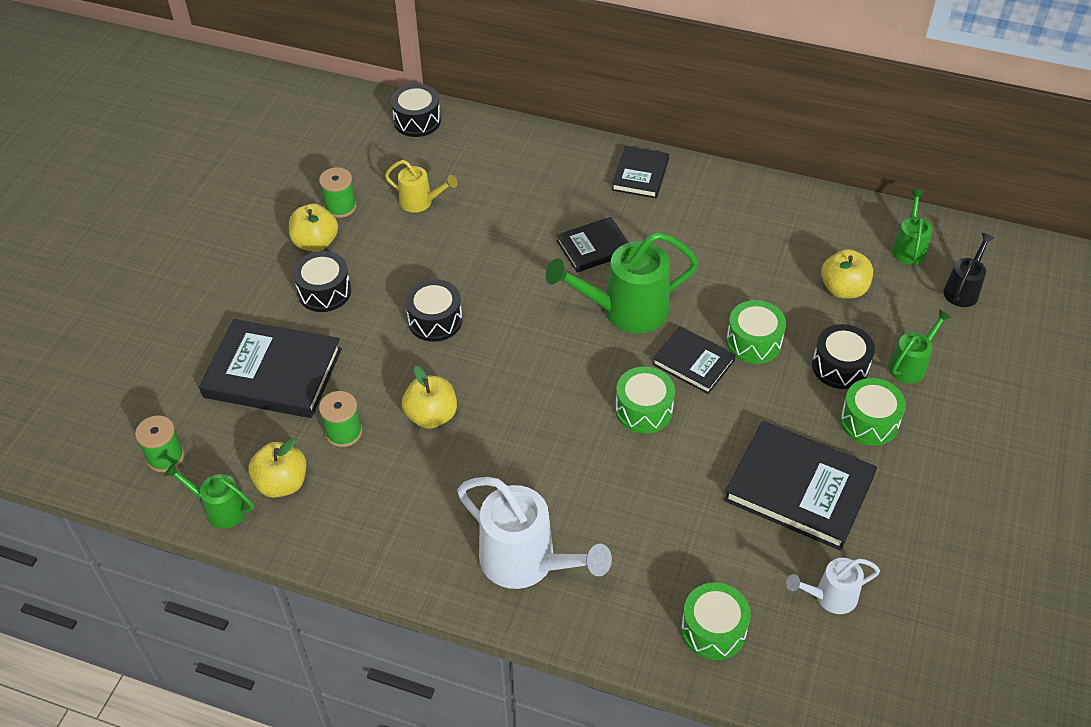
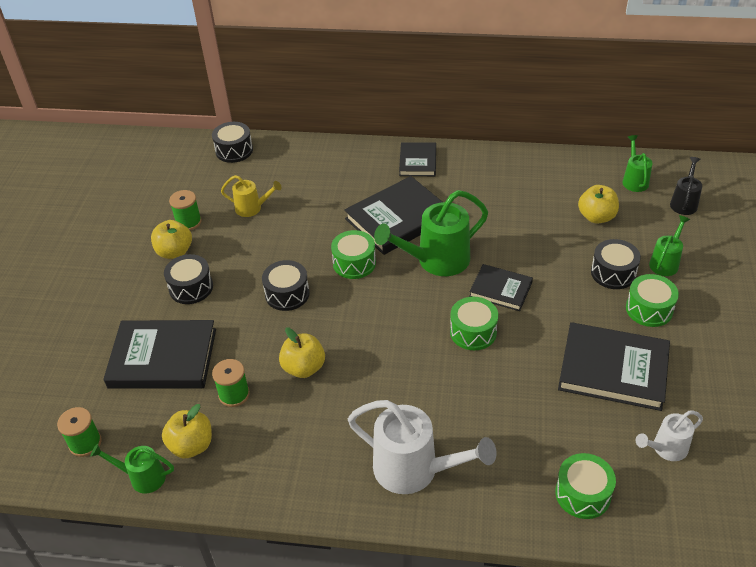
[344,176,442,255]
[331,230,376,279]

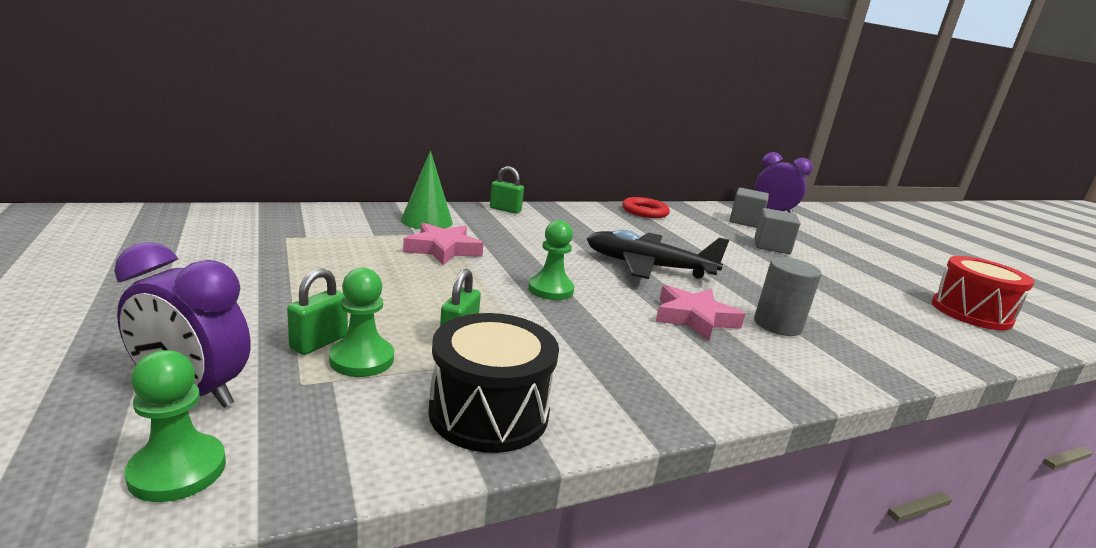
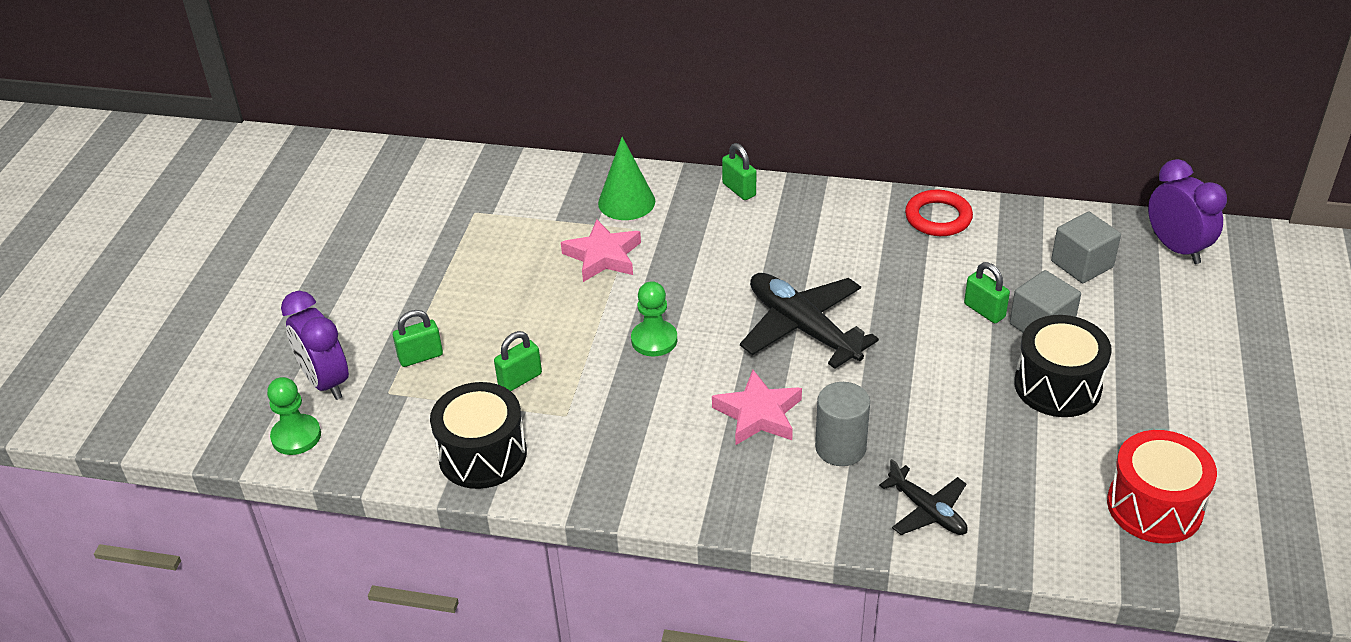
[329,268,394,377] (first image)
[879,459,968,535]
[964,262,1010,323]
[1014,315,1112,417]

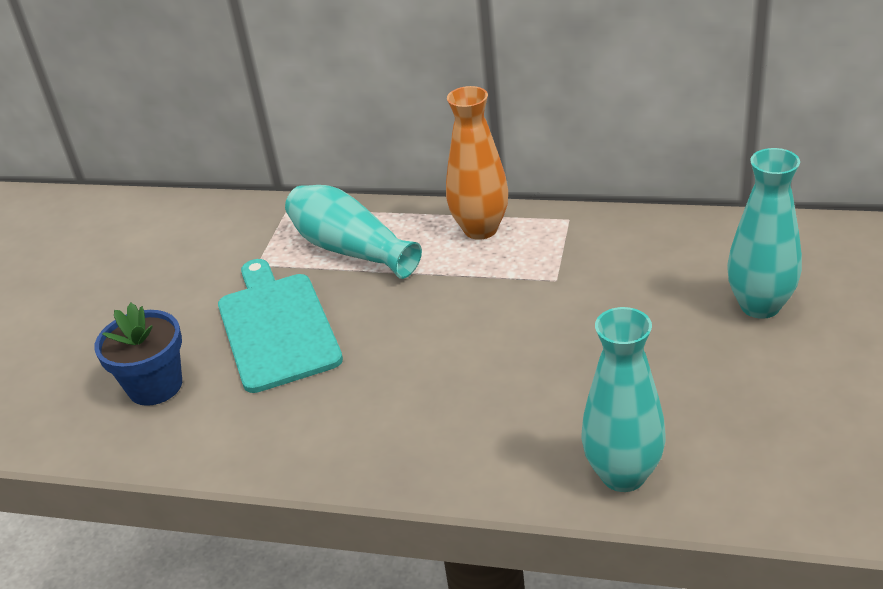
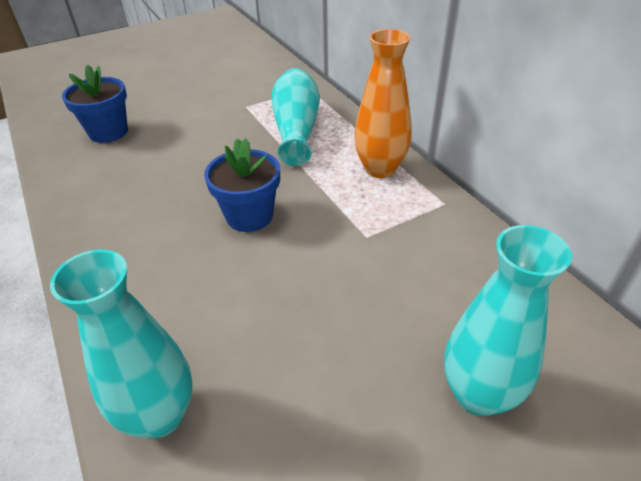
[218,259,343,393] (first image)
[204,138,280,232]

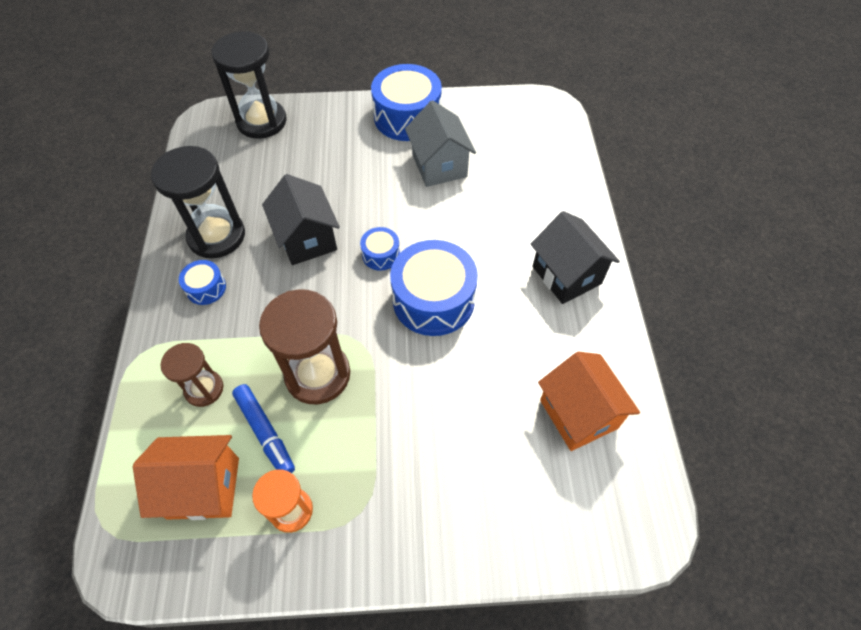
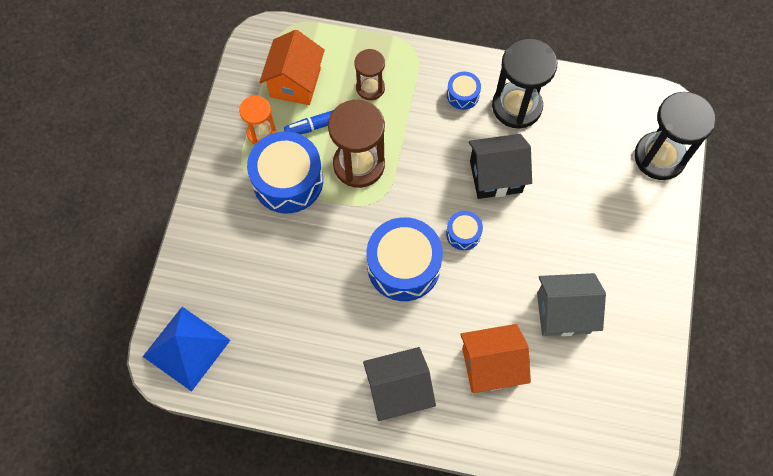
[247,132,323,213]
[460,324,531,393]
[143,307,231,392]

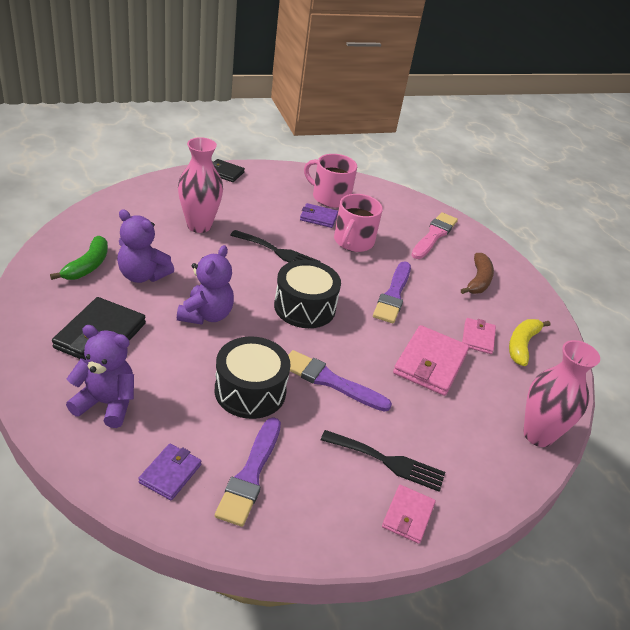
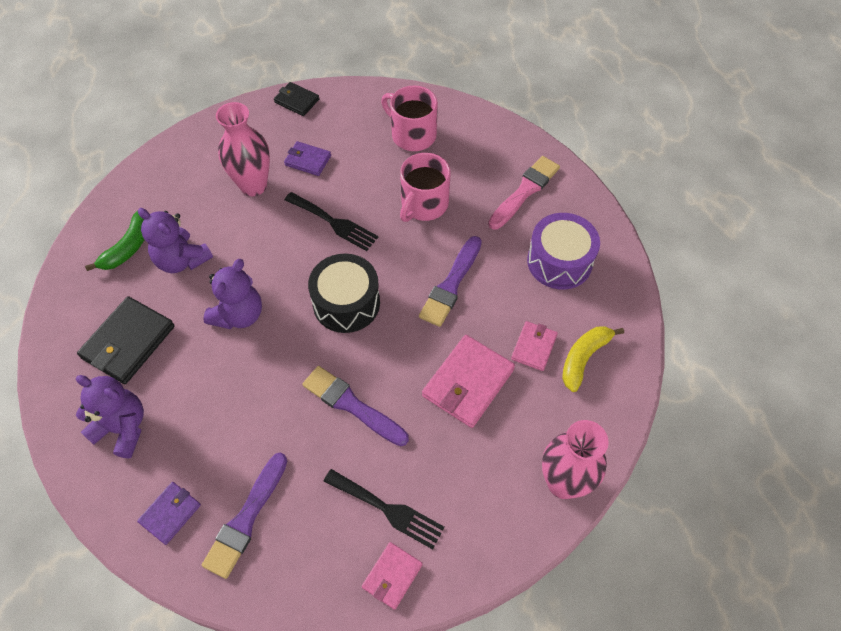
[215,336,291,419] (first image)
[284,141,331,176]
[527,213,600,289]

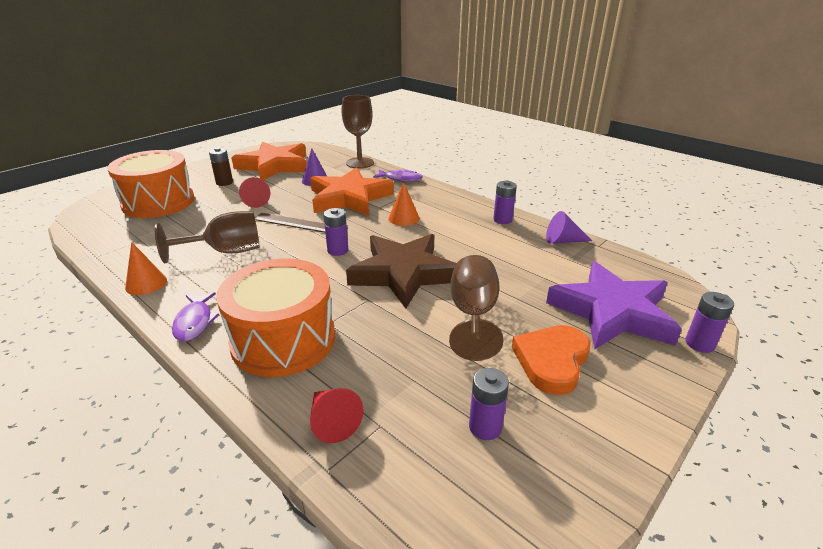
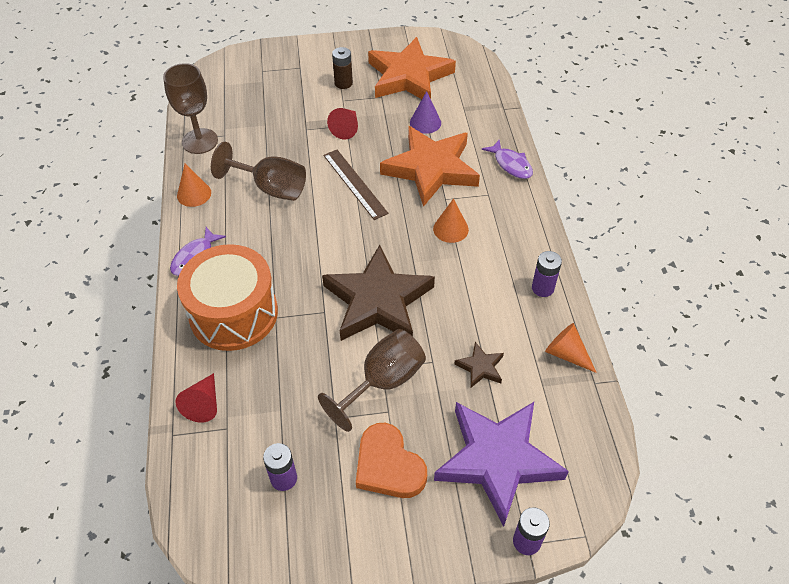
[107,150,195,218] (first image)
[323,208,349,256] (first image)
[163,63,218,154]
[356,423,427,498]
[545,323,597,373]
[454,342,504,388]

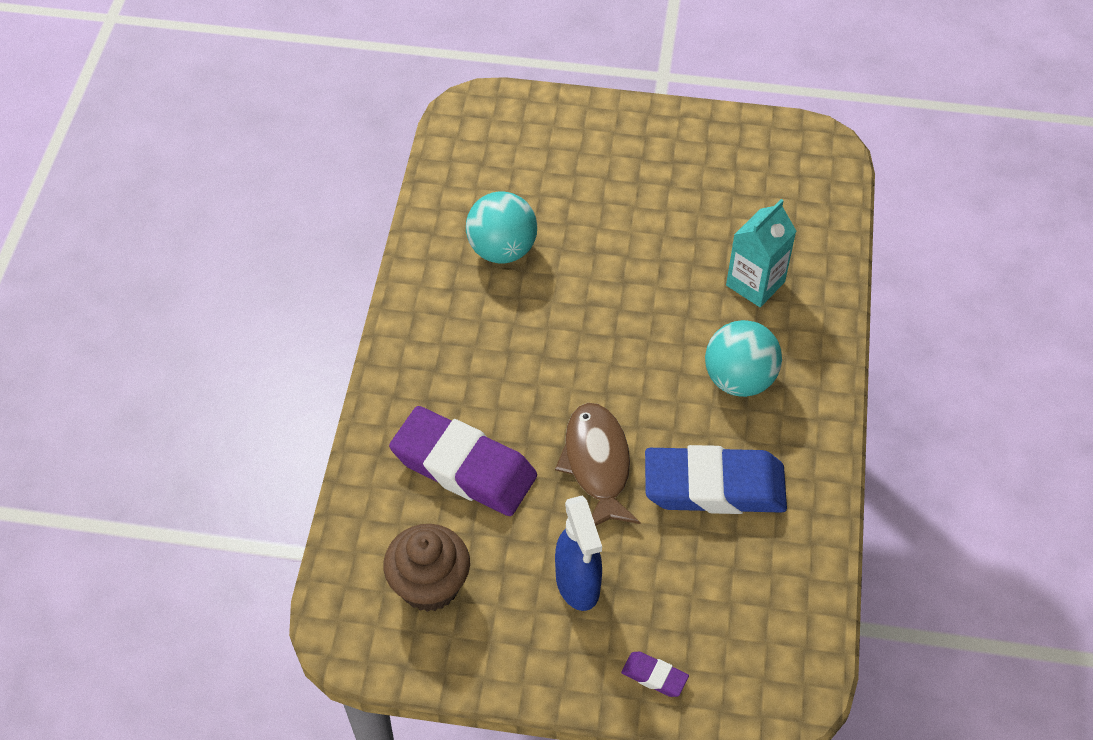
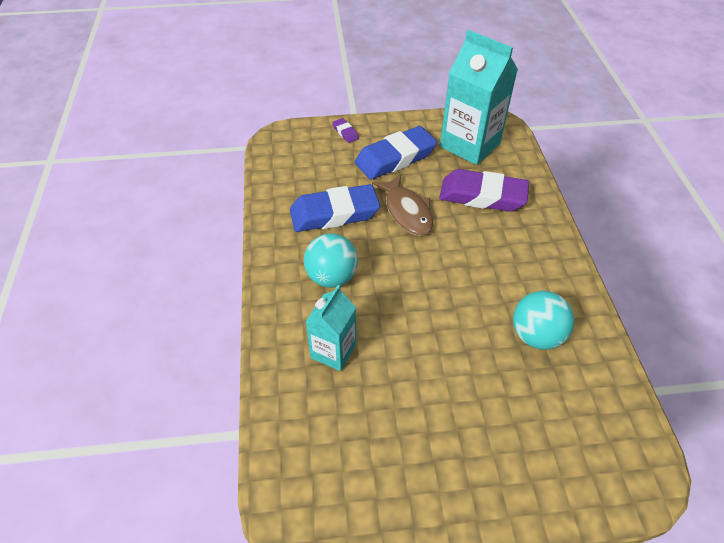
[440,30,518,165]
[355,126,437,180]
[332,118,359,143]

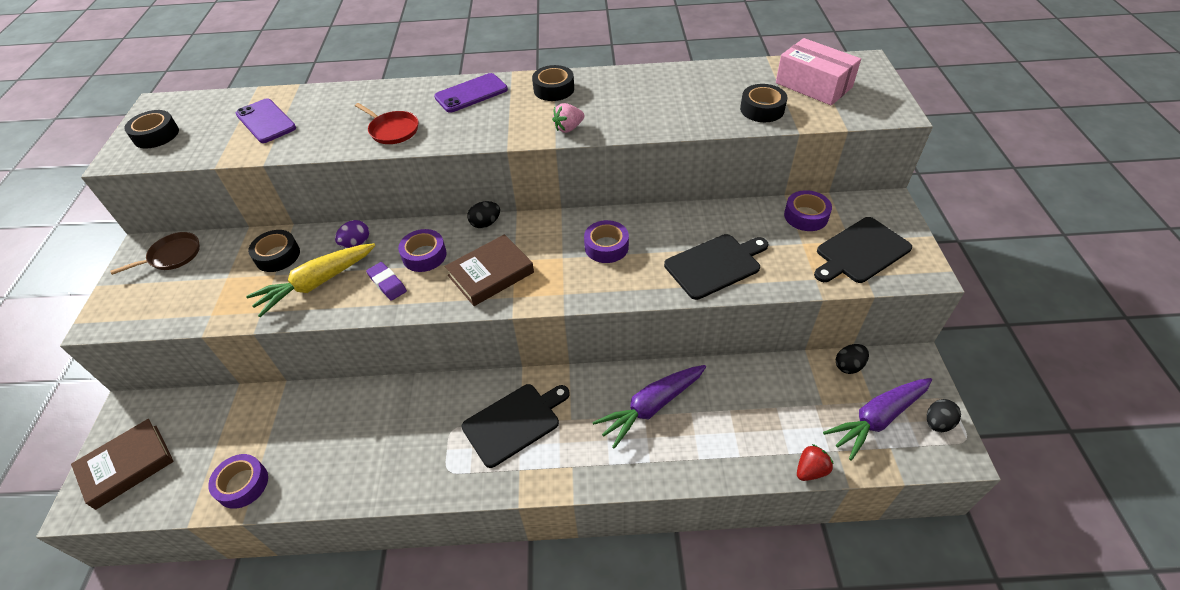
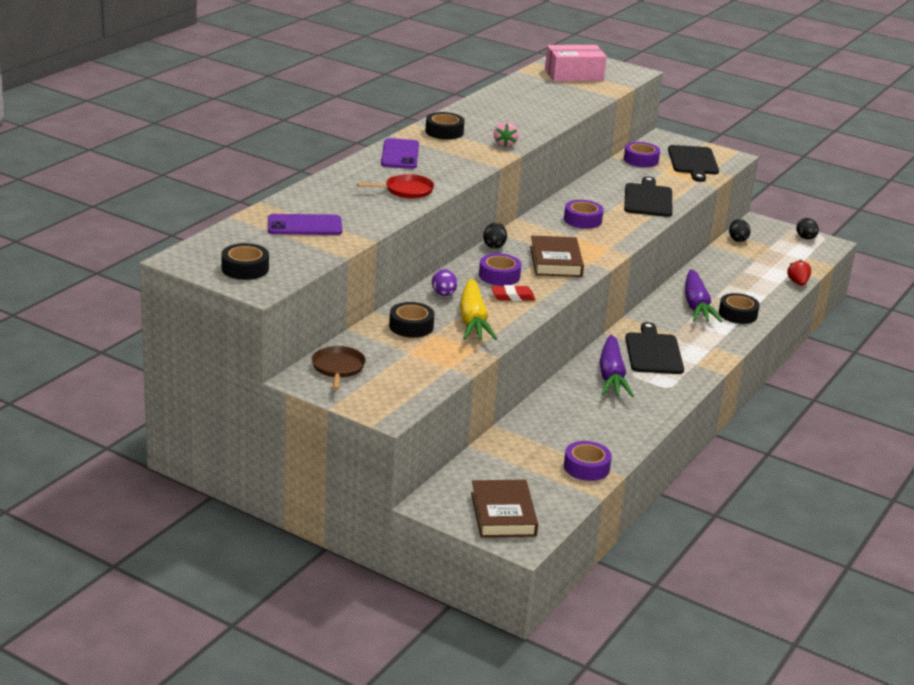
[491,285,535,301]
[719,293,760,324]
[599,335,634,397]

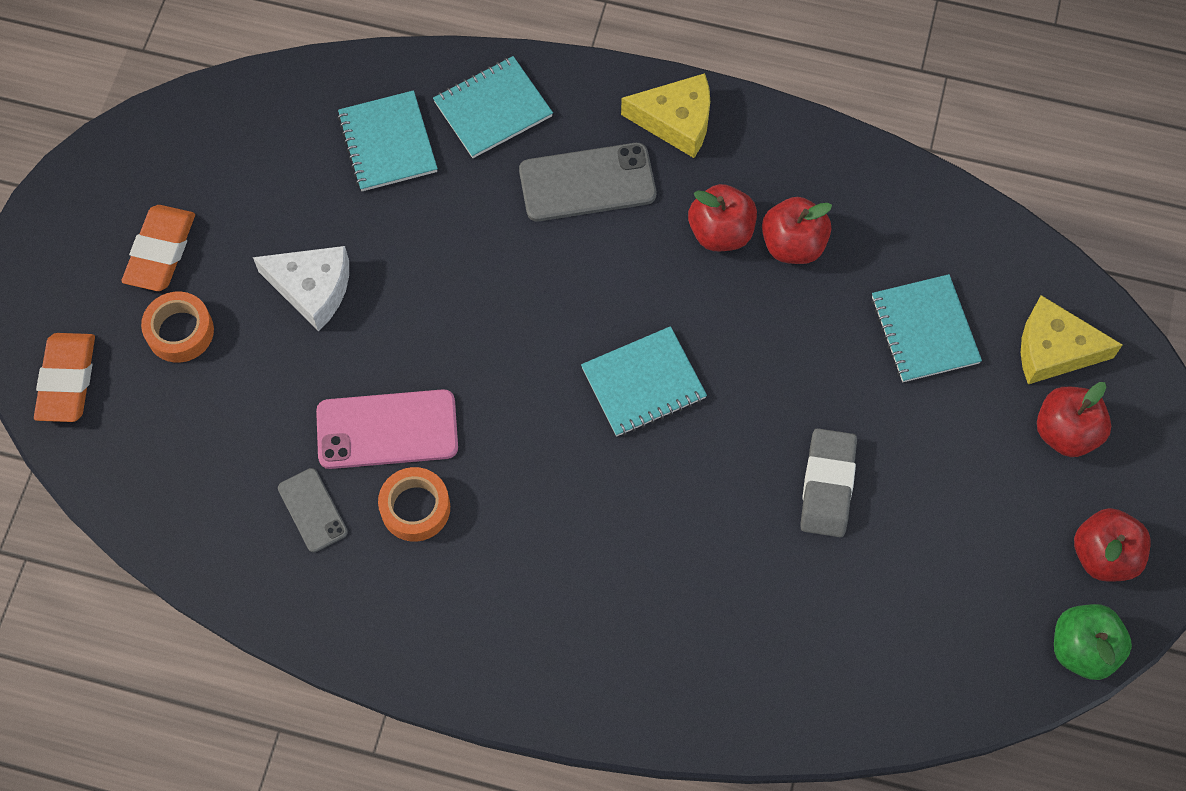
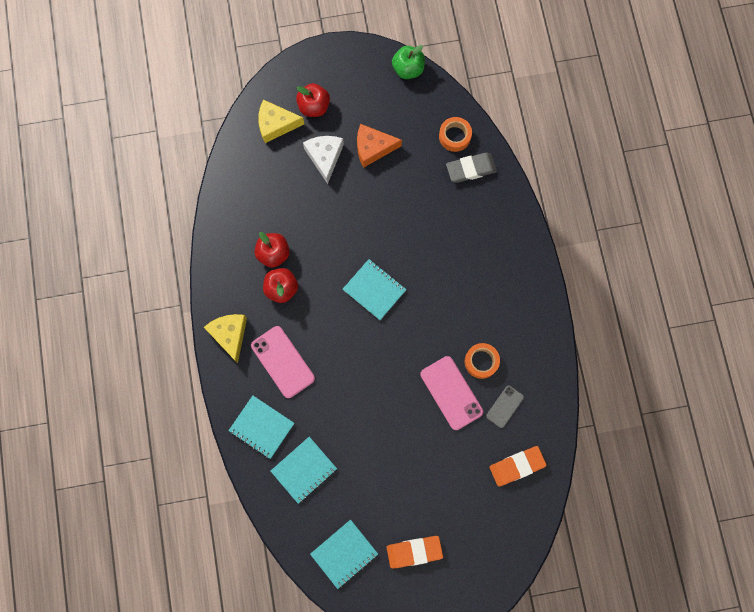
[490,446,547,486]
[439,117,472,152]
[303,136,344,184]
[251,326,315,398]
[446,153,497,183]
[310,520,378,589]
[258,100,304,143]
[1074,508,1151,582] (first image)
[357,124,402,168]

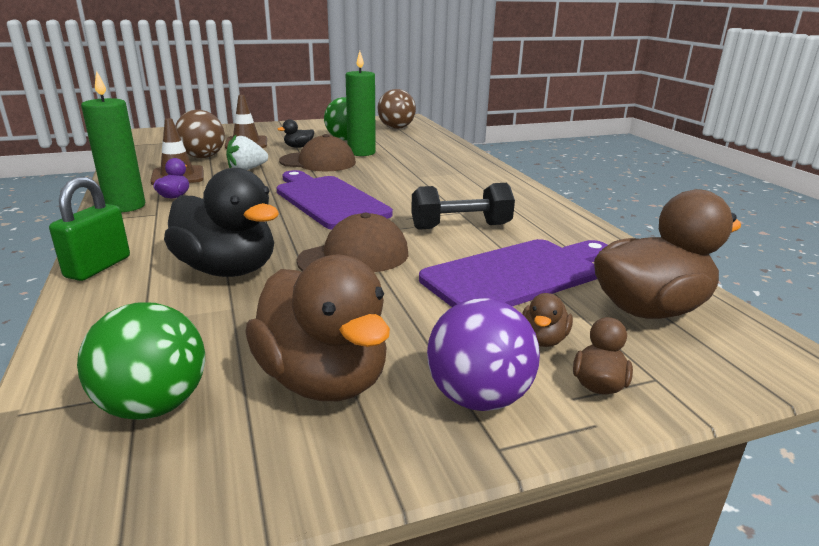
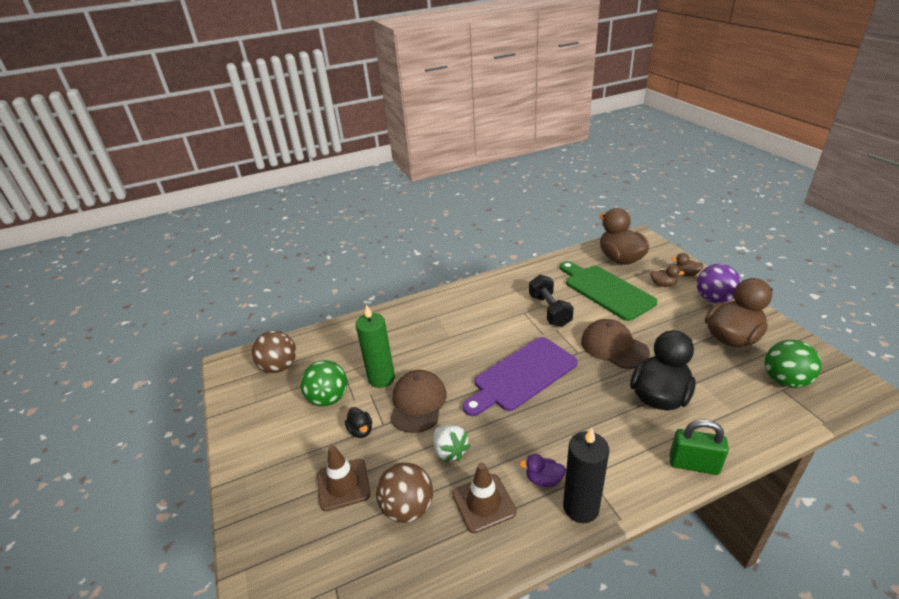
[563,427,609,523]
[560,261,658,321]

